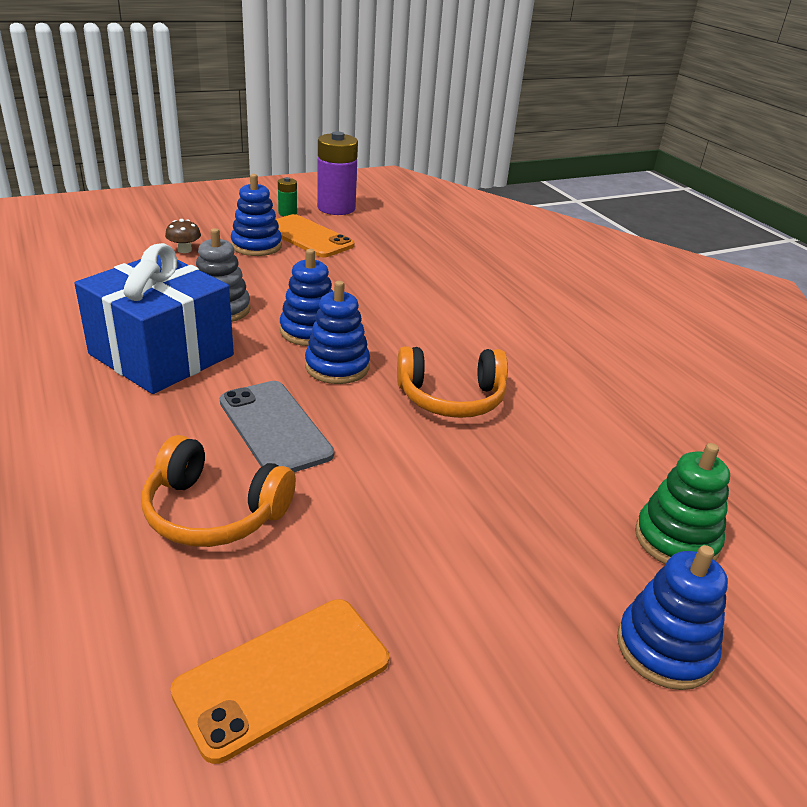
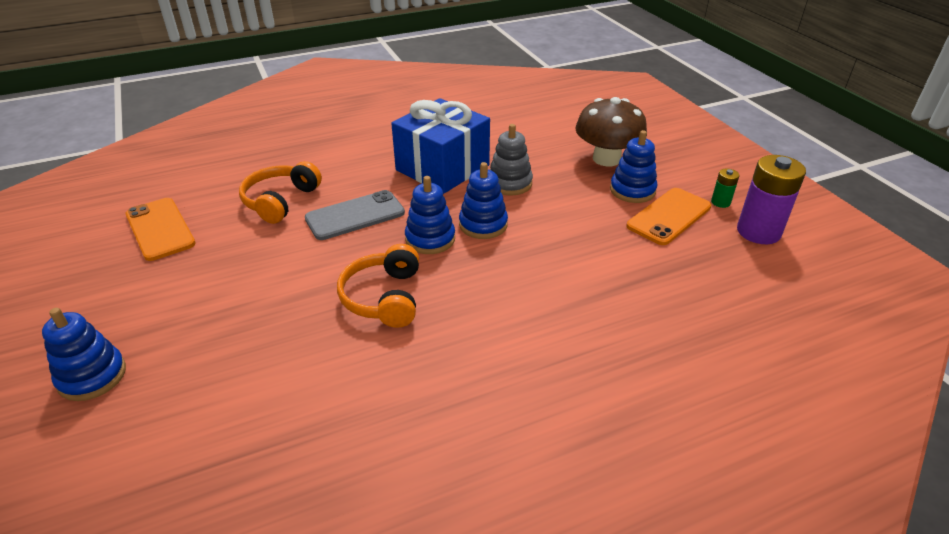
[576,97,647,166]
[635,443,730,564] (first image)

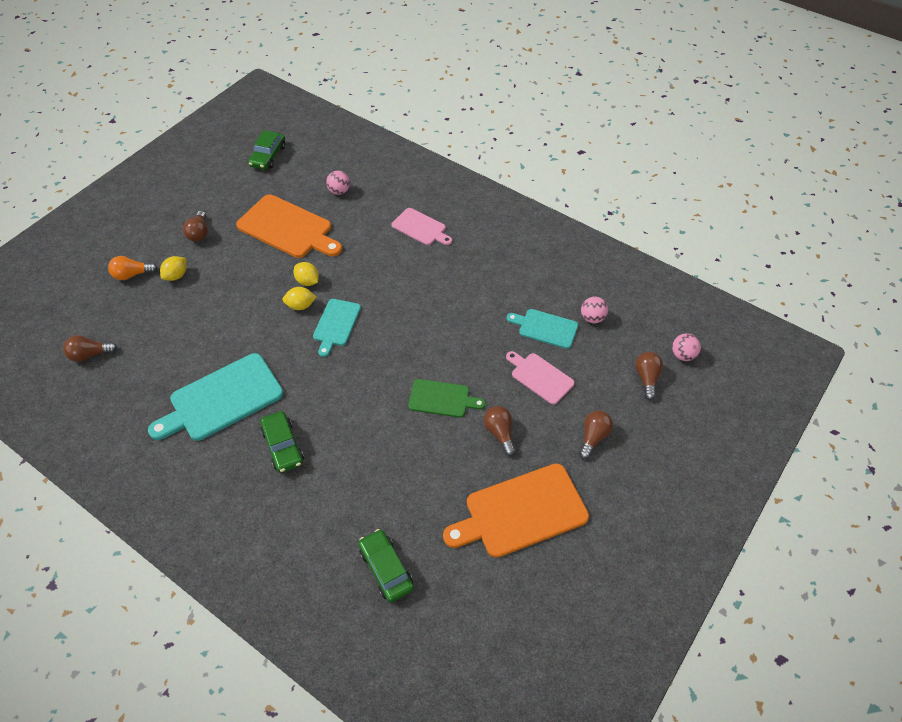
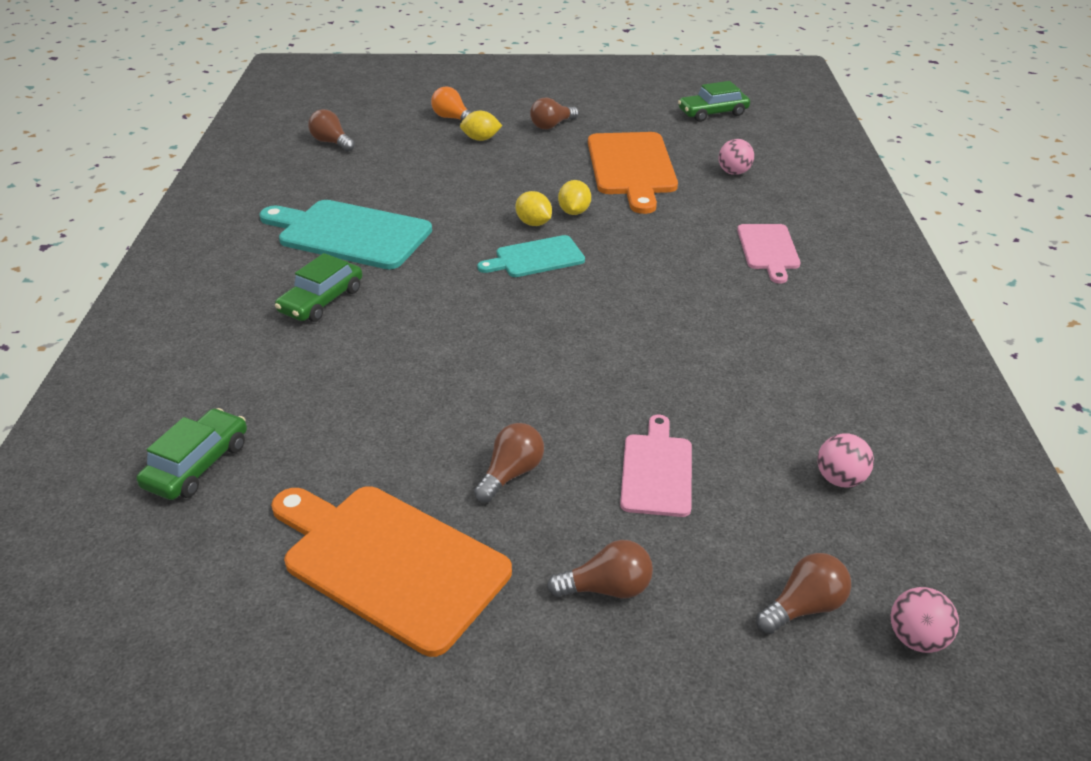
[408,379,485,418] (first image)
[507,309,578,349] (first image)

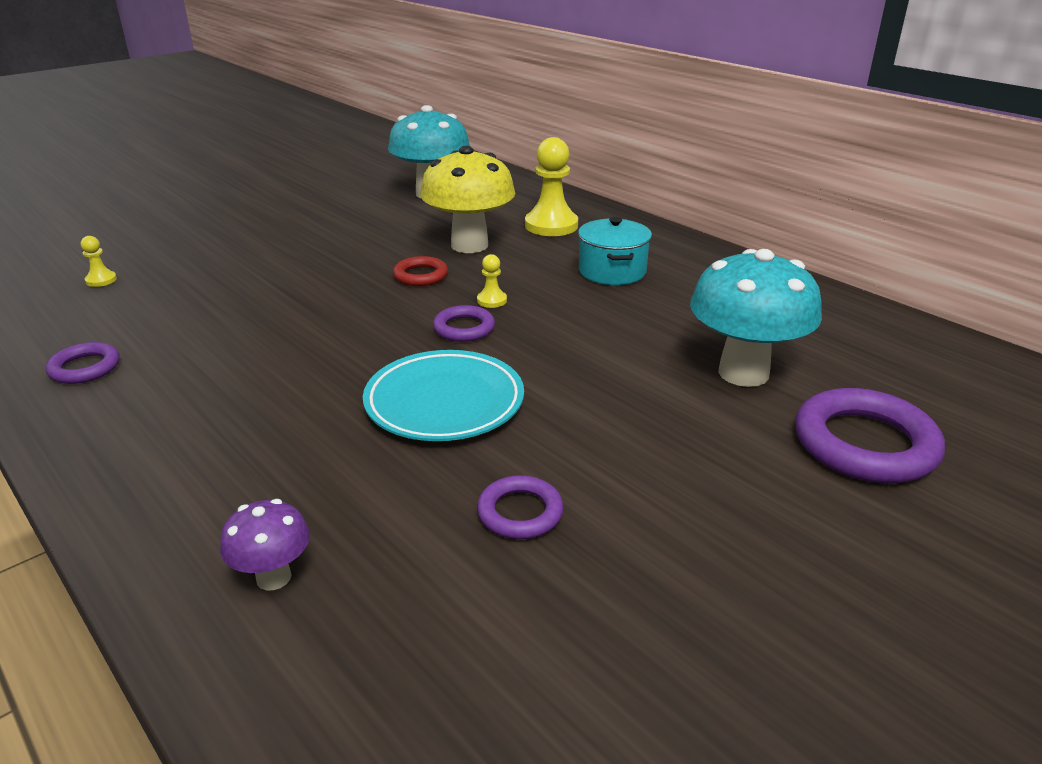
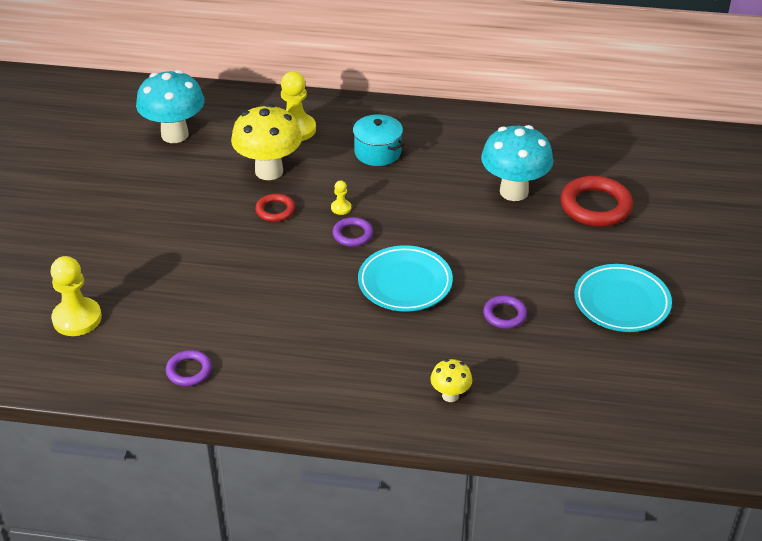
[50,256,102,336]
[430,359,472,402]
[561,176,633,227]
[574,264,672,332]

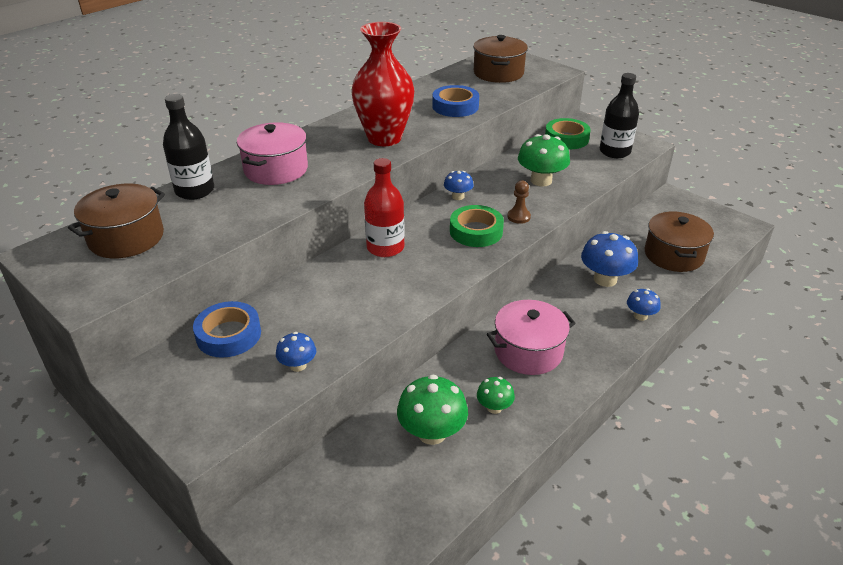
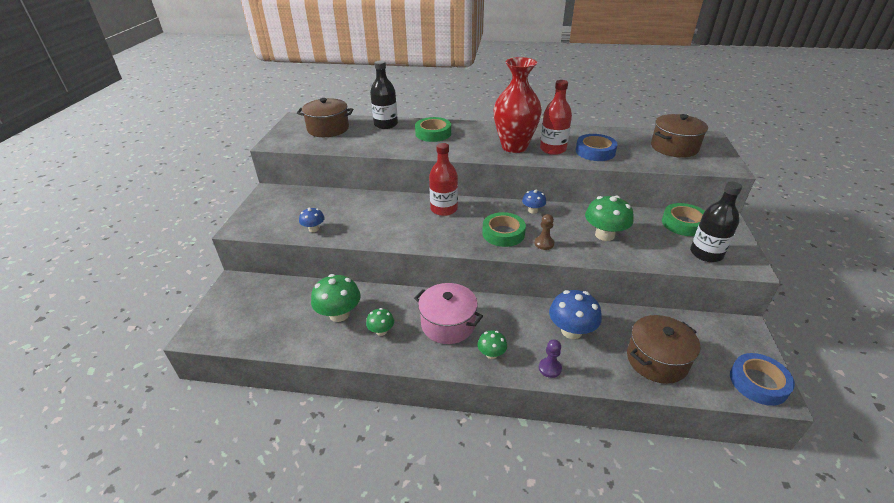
[730,353,795,406]
[415,117,451,142]
[539,339,562,378]
[478,330,507,359]
[540,80,572,155]

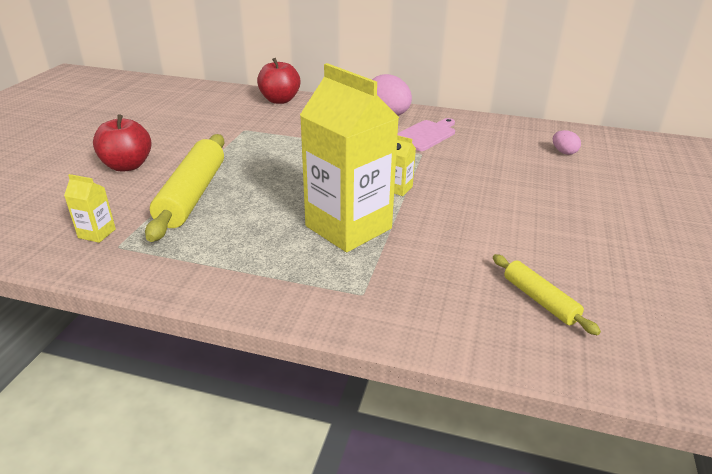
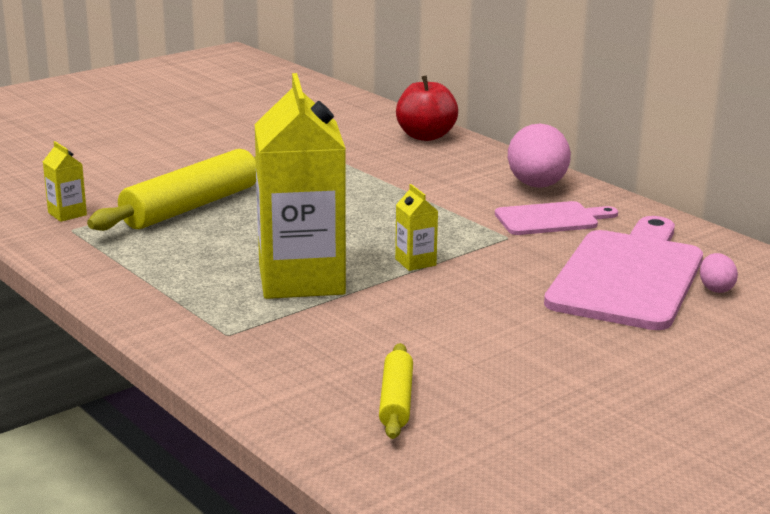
[93,114,151,172] (first image)
[544,216,703,330]

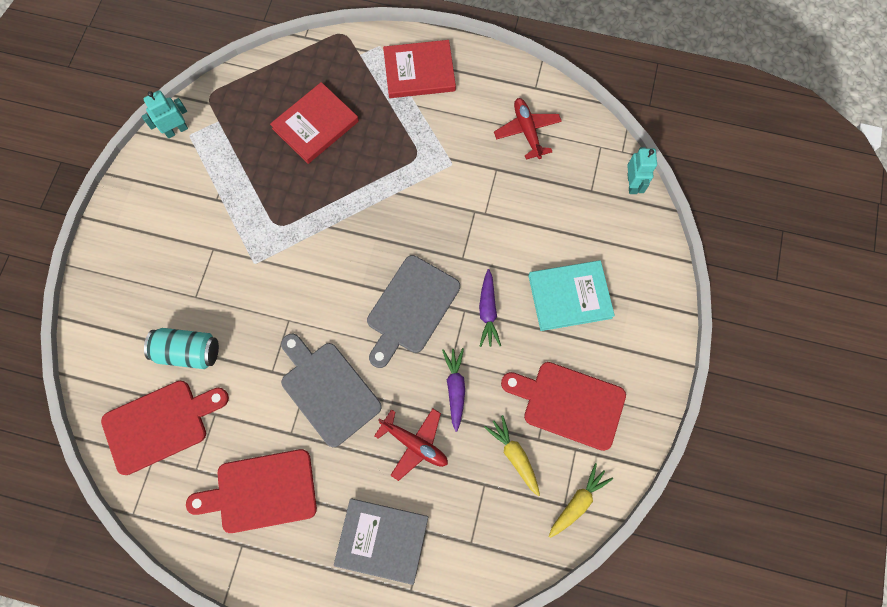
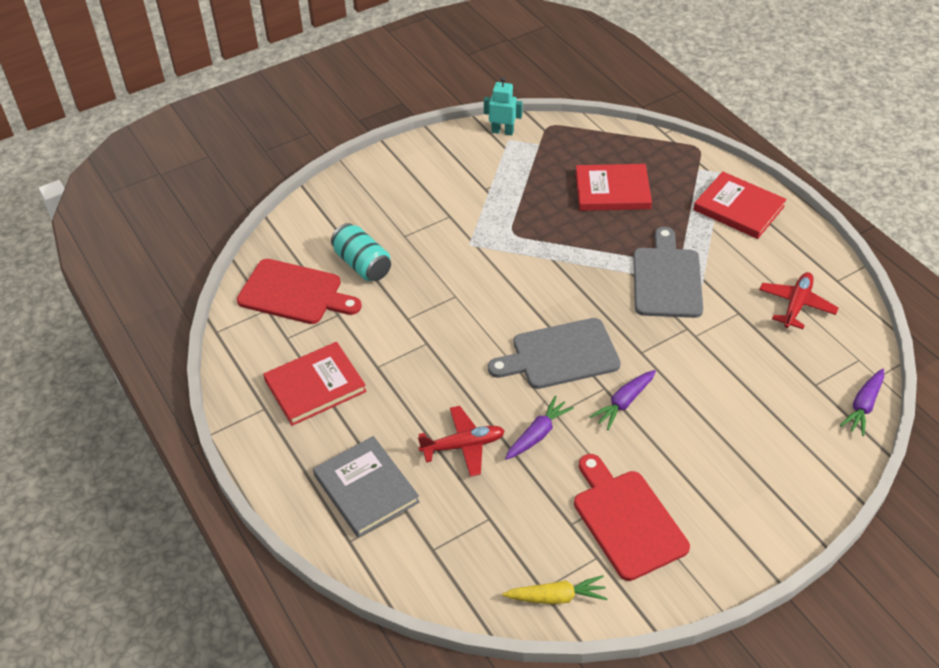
[263,342,367,426]
[633,227,703,318]
[418,406,505,477]
[484,415,540,496] (first image)
[528,260,615,331] (first image)
[840,368,884,436]

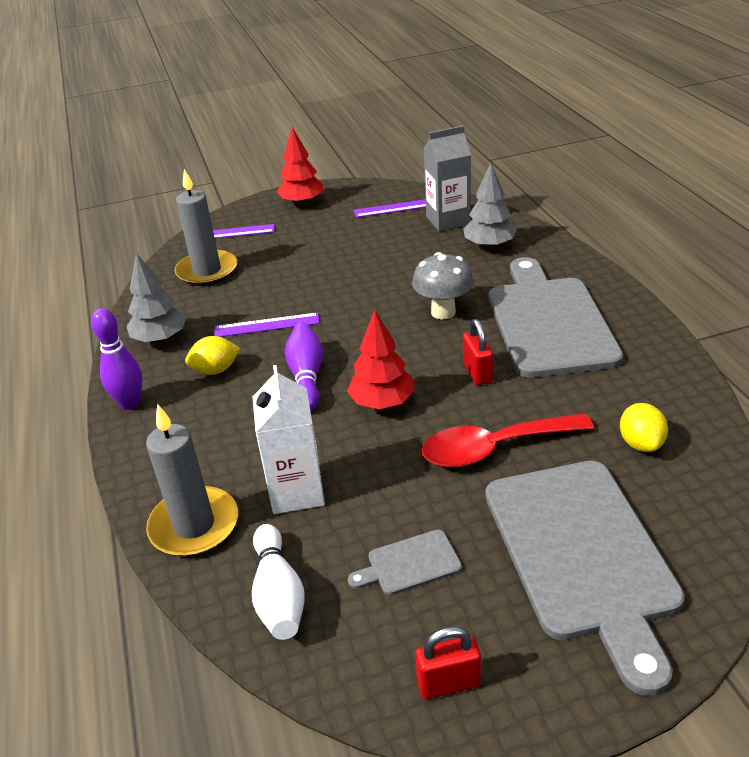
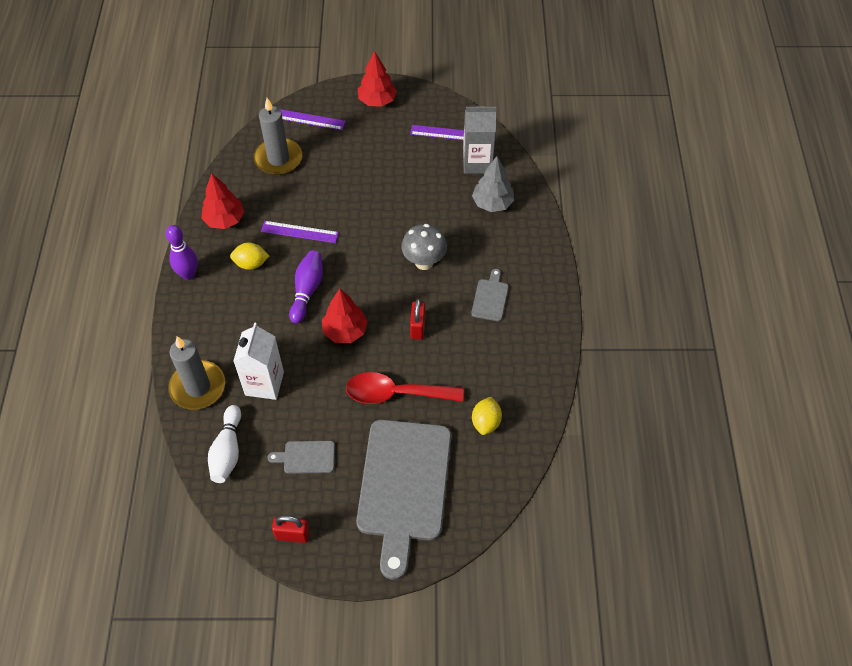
[201,173,244,229]
[471,269,509,321]

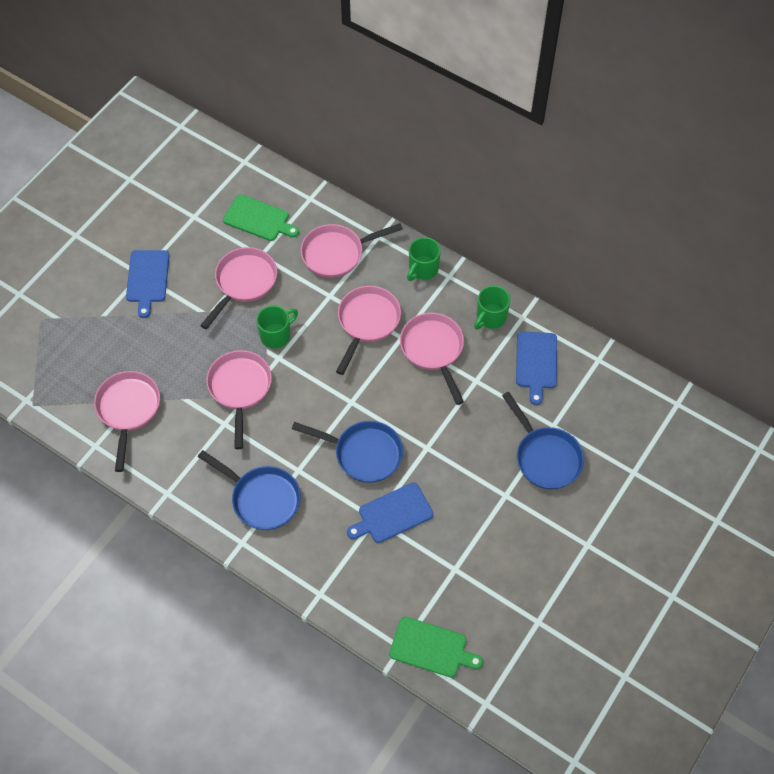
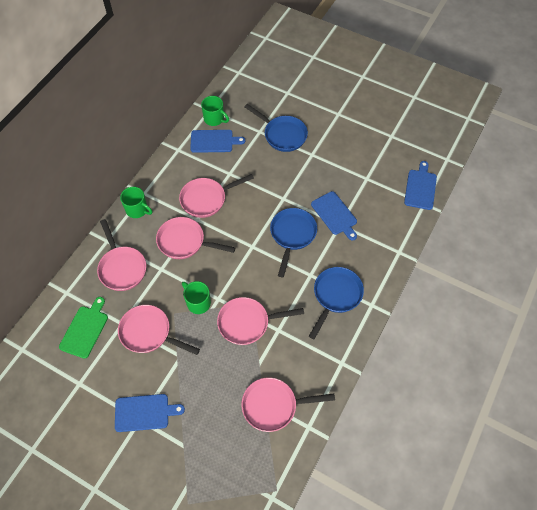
[404,161,437,210]
[201,96,229,126]
[244,104,308,152]

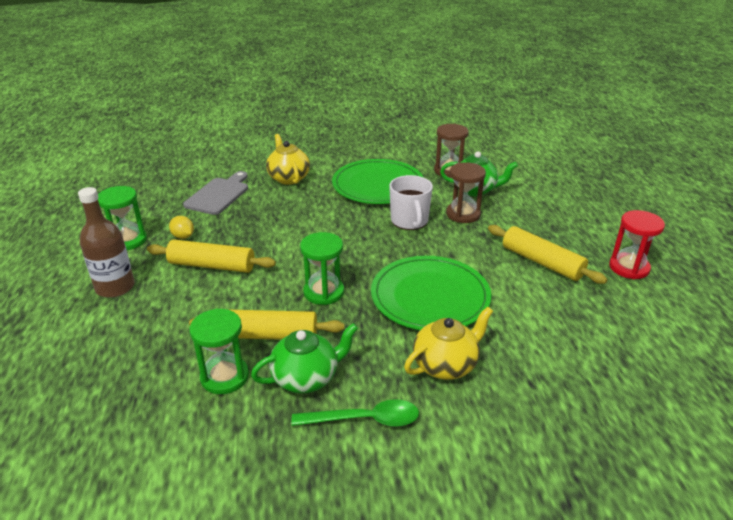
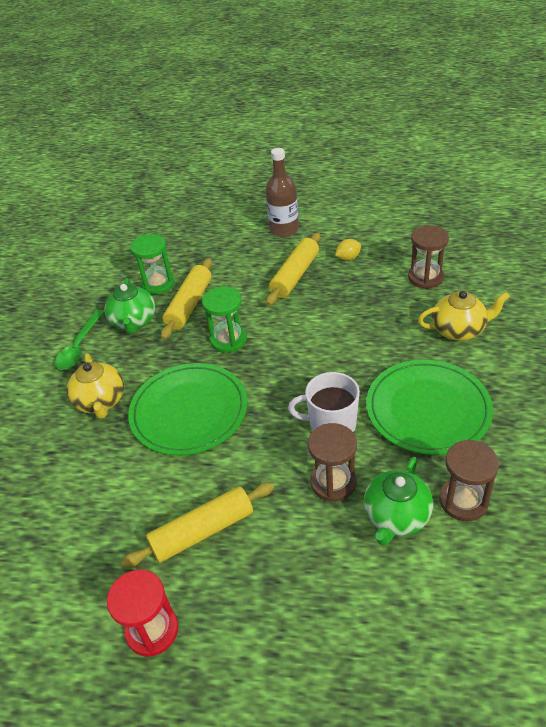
[98,186,147,250] (first image)
[408,225,449,289]

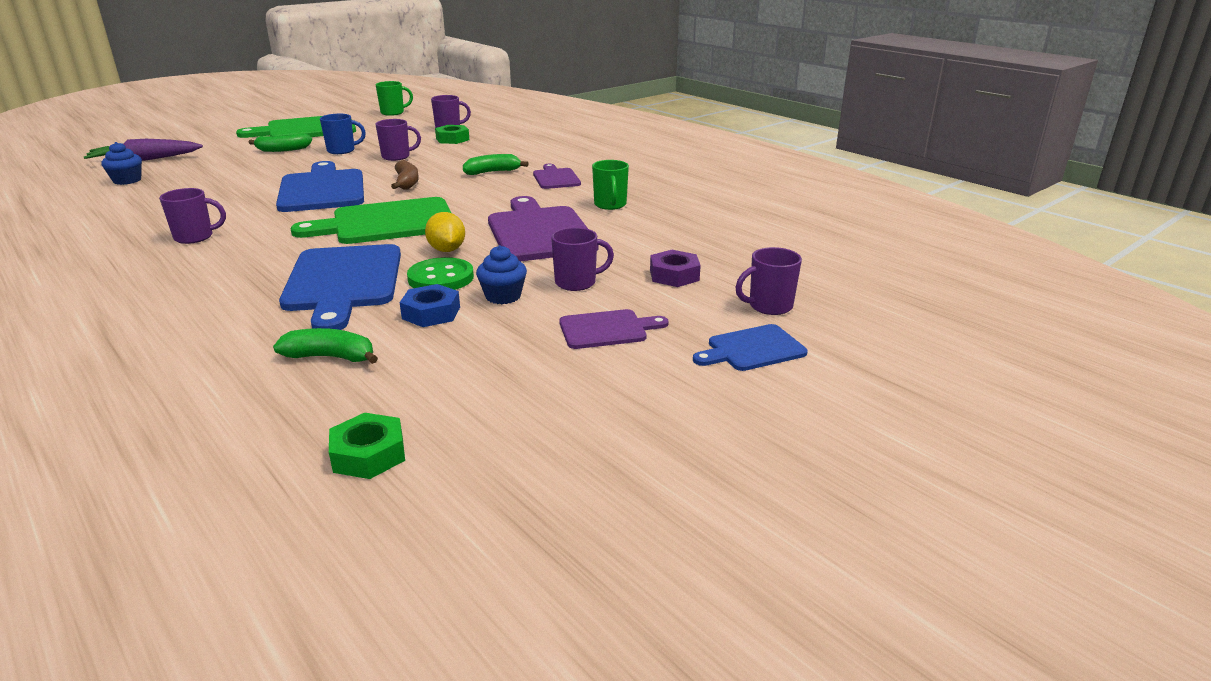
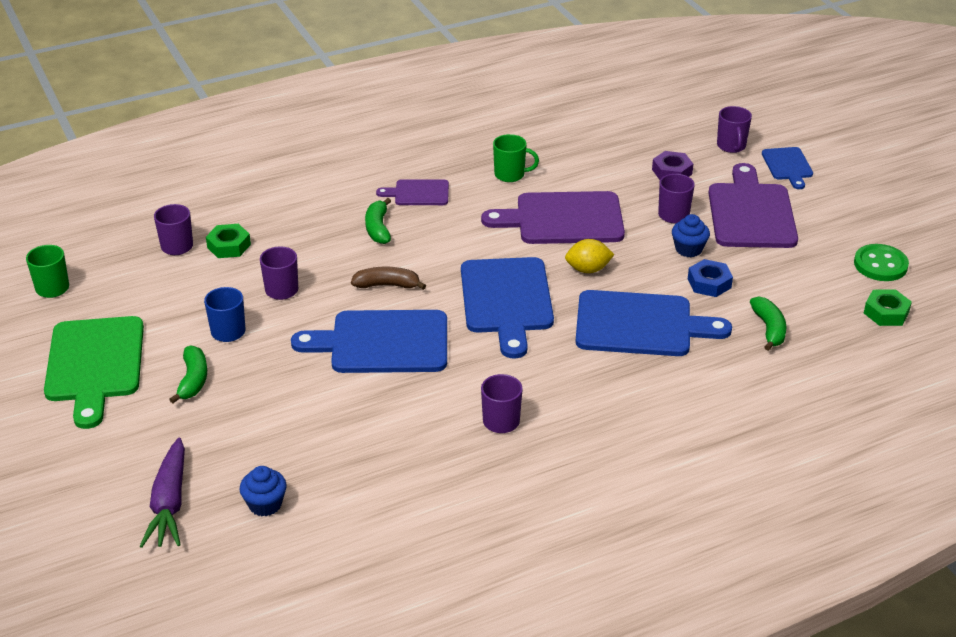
[750,296,786,351]
[461,257,554,359]
[854,244,909,281]
[709,163,798,248]

